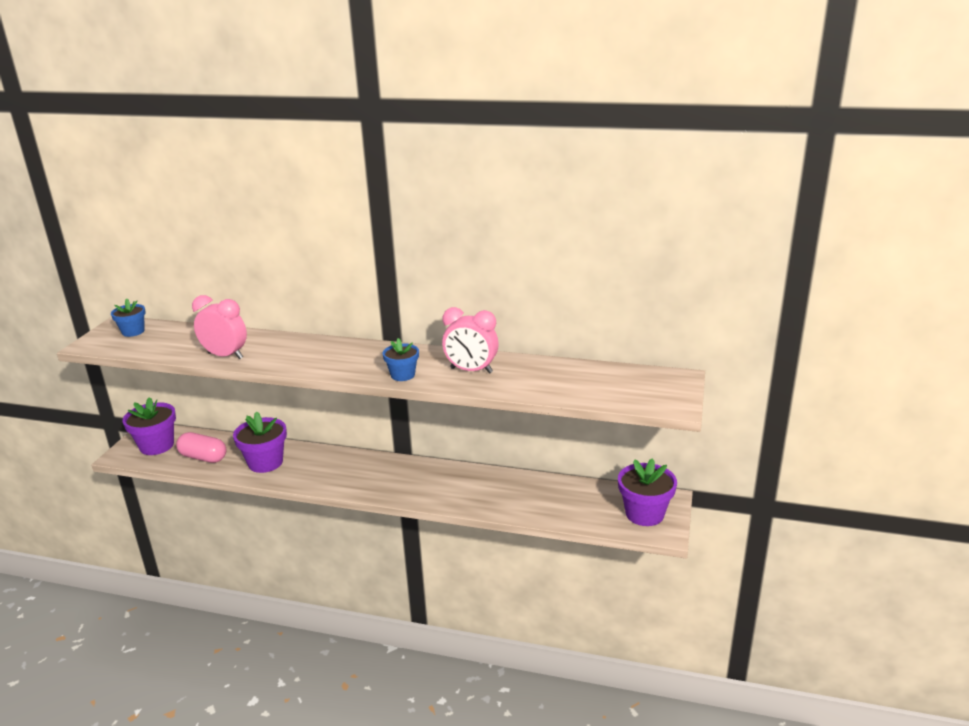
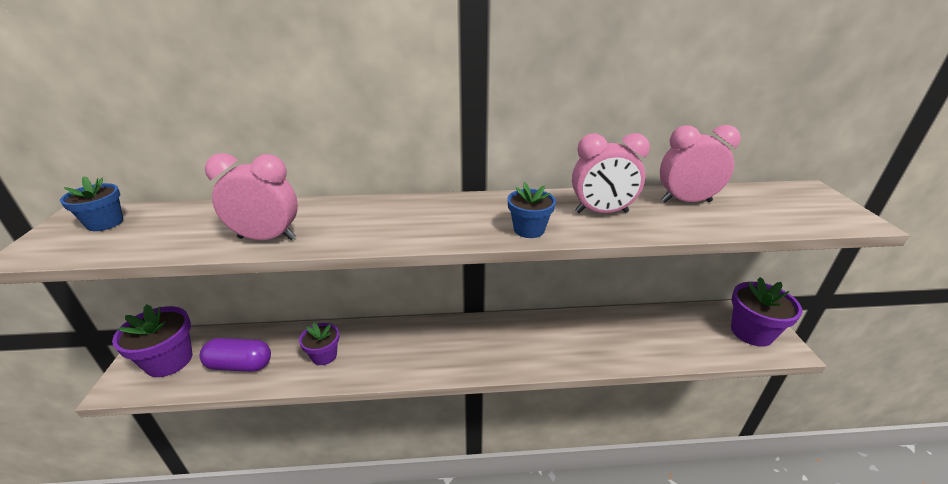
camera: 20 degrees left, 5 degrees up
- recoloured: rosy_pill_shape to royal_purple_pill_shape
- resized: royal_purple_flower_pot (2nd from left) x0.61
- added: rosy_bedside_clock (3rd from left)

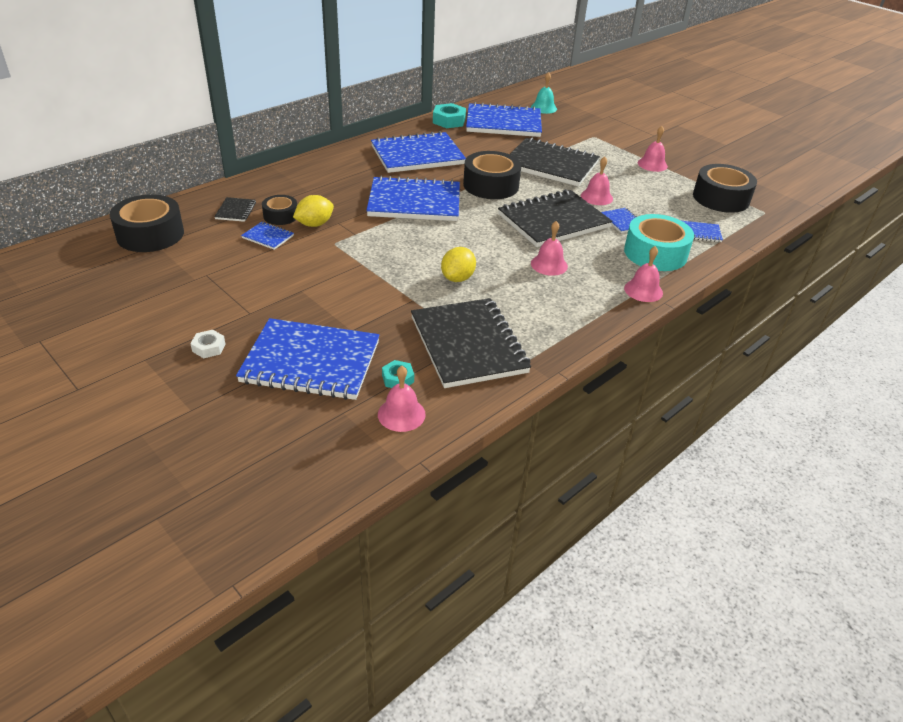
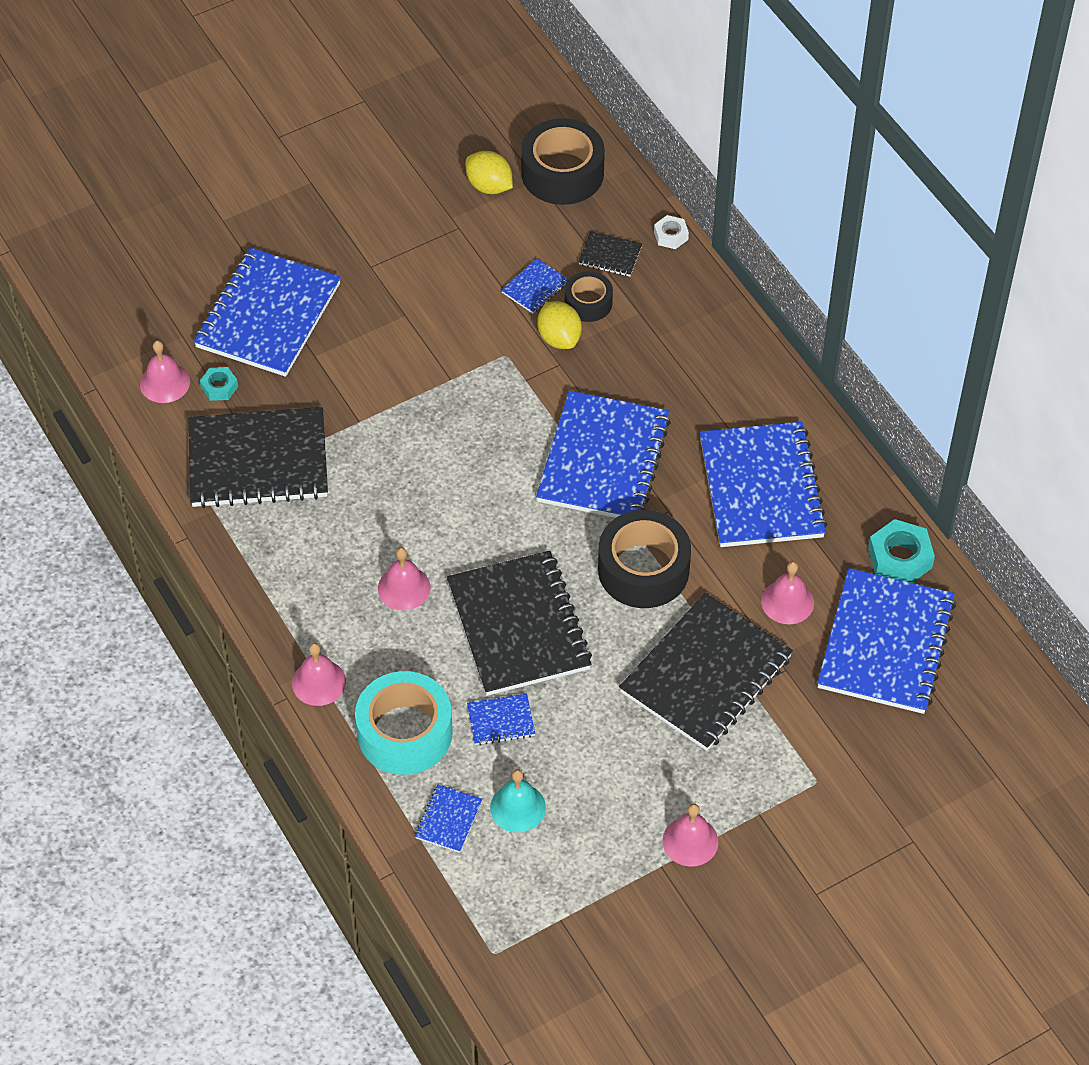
camera: 105 degrees right, 15 degrees up
- moved: golden_citrus_fruit (2nd from left in the first image) to golden_citrus_fruit (1st from left)
- moved: teal_hand_bell
- moved: pure_white_hexagon_nut
- moved: rosy_hand_bell (3rd from left in the first image) to rosy_hand_bell (5th from left)
- removed: ebony_tape (4th from left)

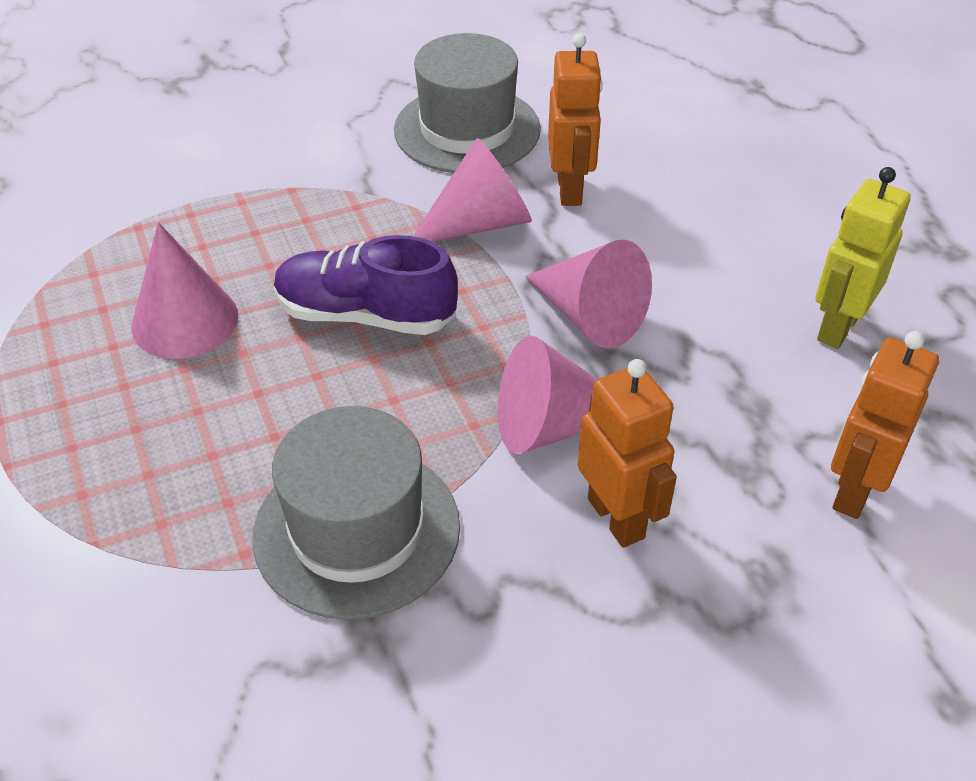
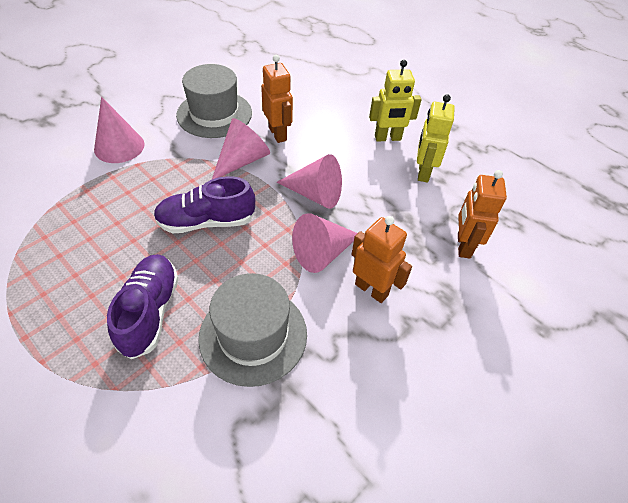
camera: 25 degrees left, 5 degrees up
- moved: rosy_solid_cone (1st from left)
- added: royal_purple_sneaker (1st from left)
- added: golden_toy_robot (1st from left)

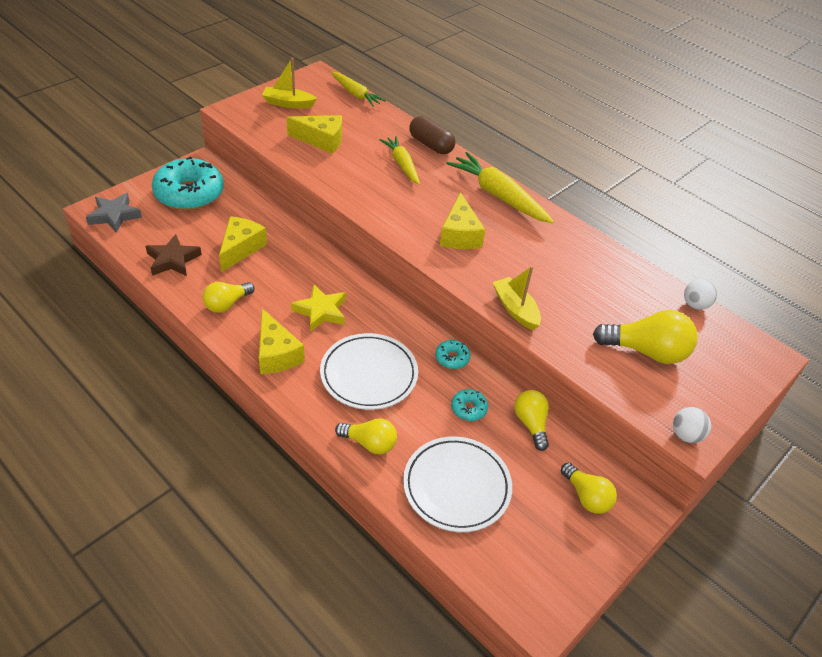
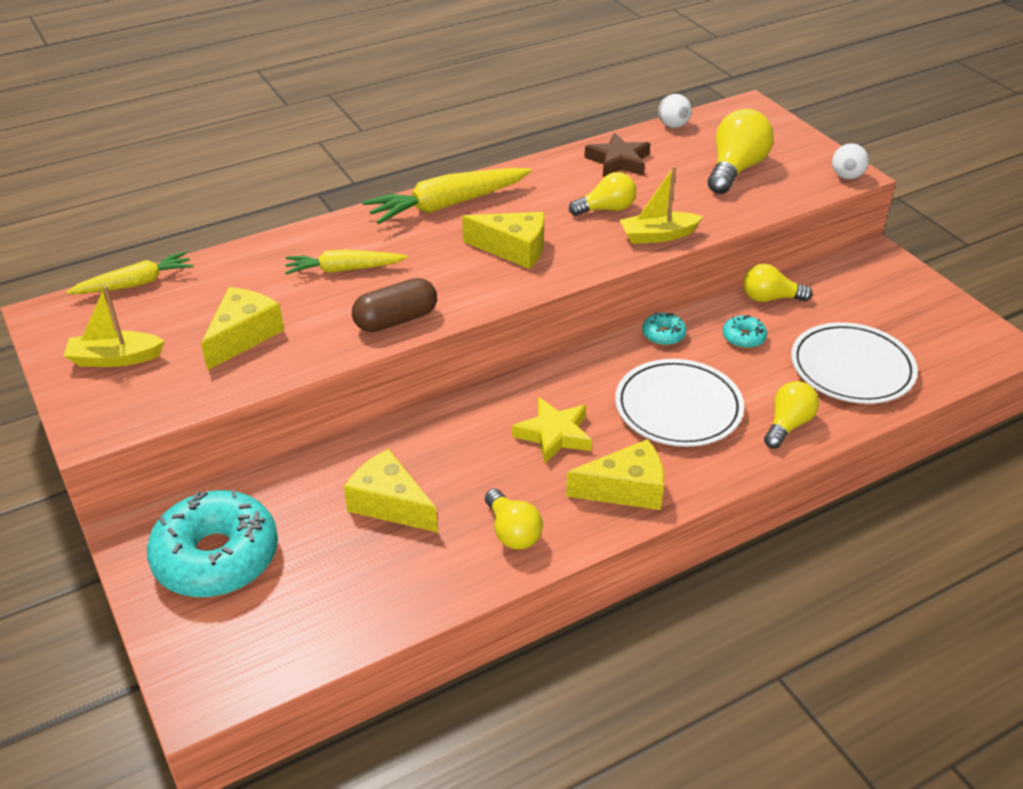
camera: 70 degrees left, 5 degrees down
- turned: golden_sailboat (1st from left) 60 degrees clockwise
- moved: dark_brown_pill_shape
- moved: golden_light_bulb (4th from left in the first image) to golden_light_bulb (2nd from left)
- moved: dark_brown_star
- removed: grey_star

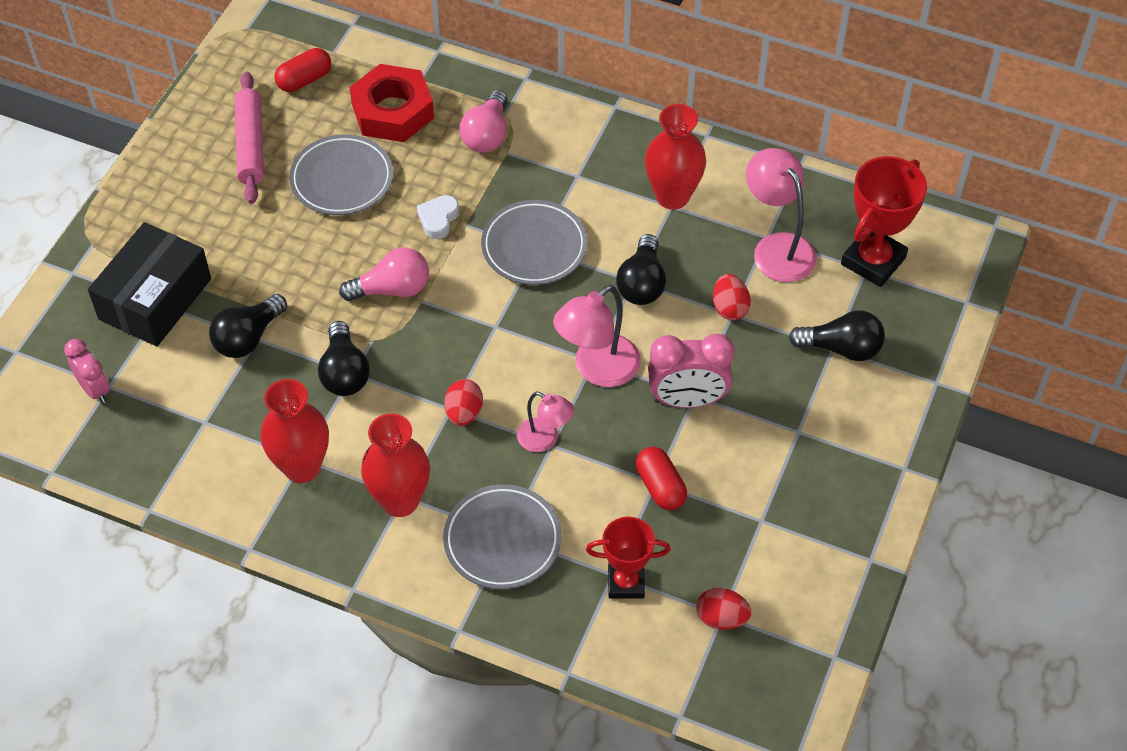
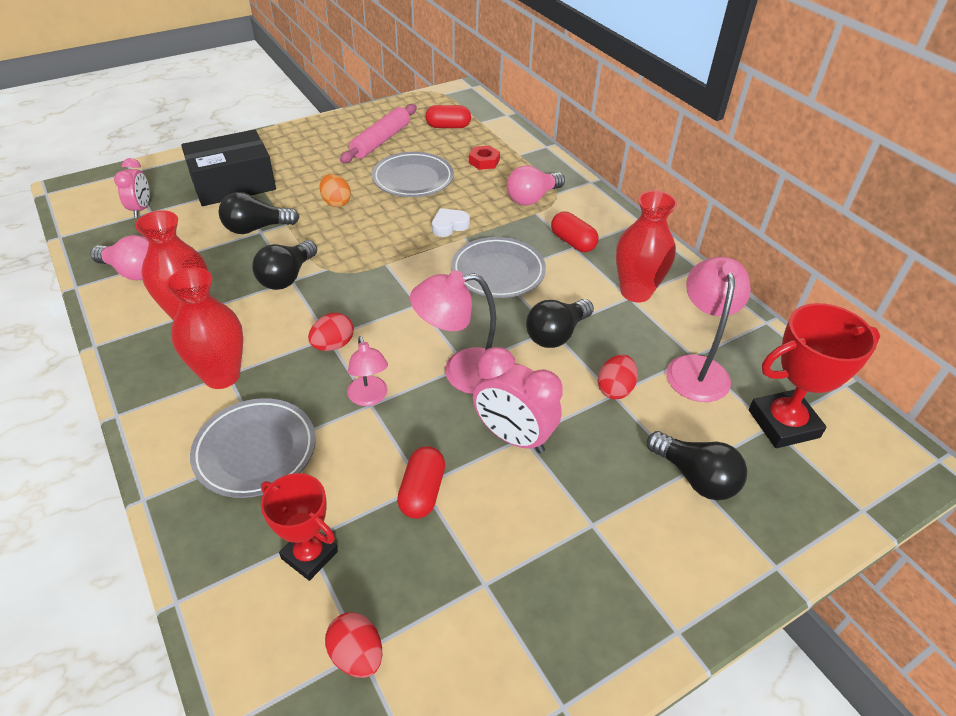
camera: 35 degrees right, 10 degrees down
- moved: rosy_light_bulb (1st from left)
- added: orange_egg
- resized: scarlet_hexagon_nut x0.48
- added: scarlet_pill_shape (3rd from left)

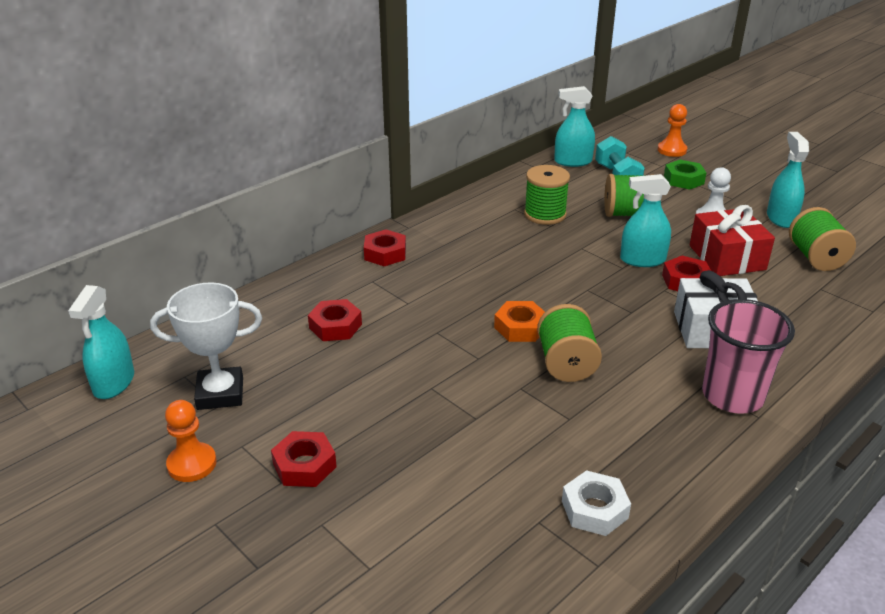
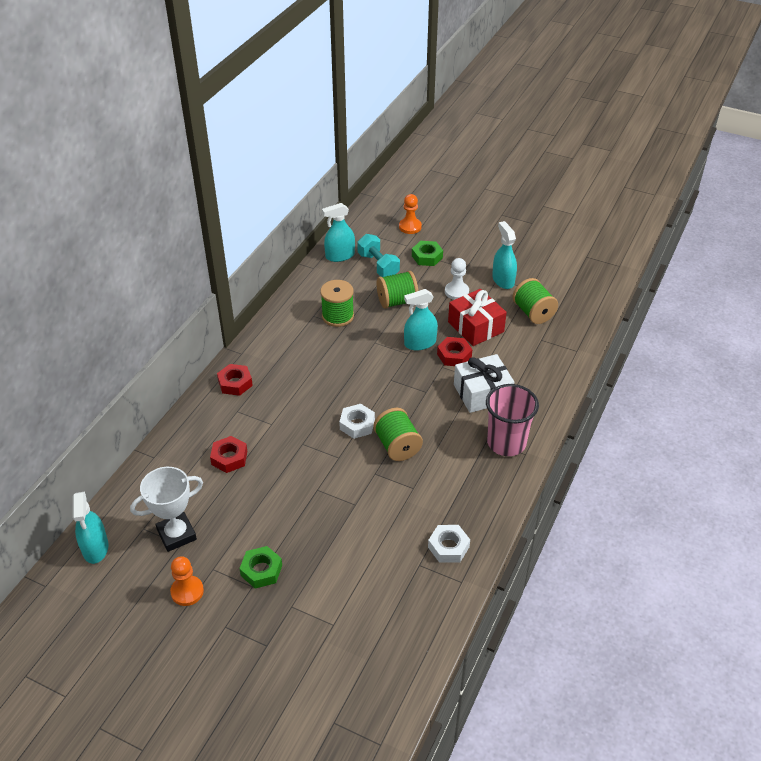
camera: 20 degrees left, 10 degrees up
- recoloured: scarlet_hexagon_nut (1st from left) to green_hexagon_nut (1st from left)
- recoloured: orange_hexagon_nut to pure_white_hexagon_nut (1st from left)

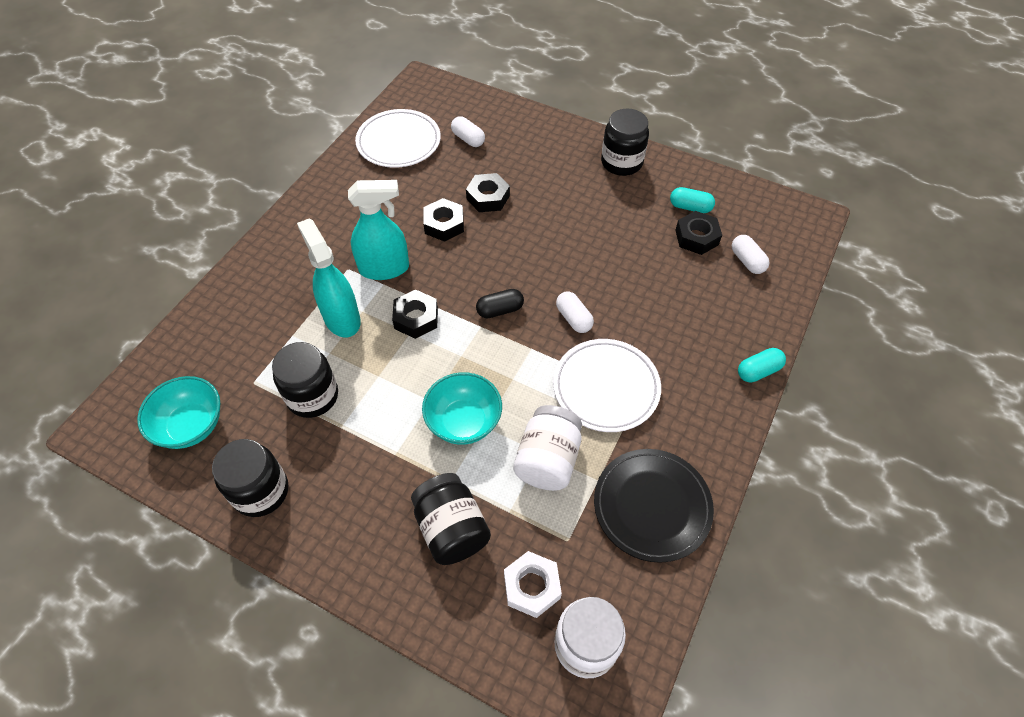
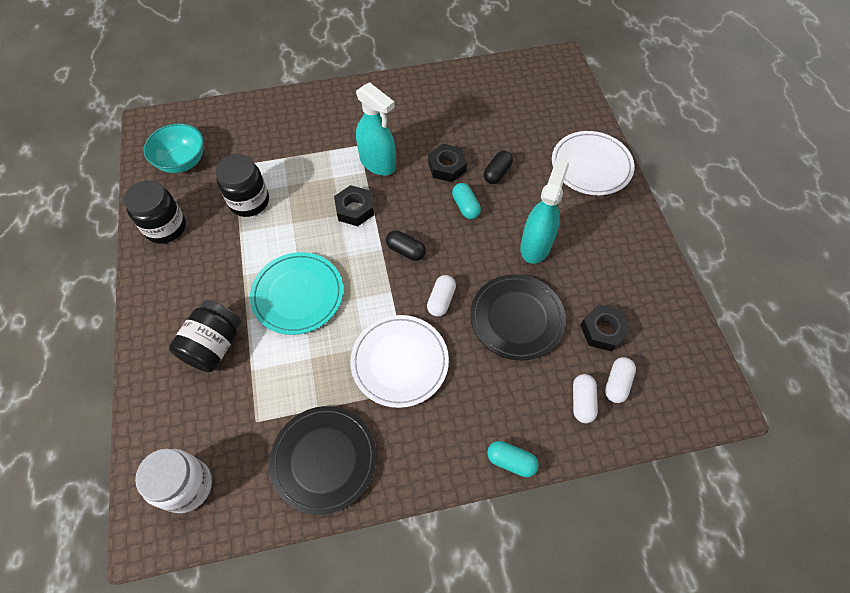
camera: 50 degrees right, 5 degrees up
- replaced: teal_bowl (2nd from left) to teal_dinner_plate
- moved: teal_pill_shape (1st from left)
- added: ebony_dinner_plate (2nd from left)
- replaced: ebony_hexagon_nut (3rd from left) to ebony_pill_shape (2nd from left)
- moved: teal_spray_cleaner (1st from left in the first image) to teal_spray_cleaner (2nd from left)
- moved: pure_white_dinner_plate (1st from left in the first image) to pure_white_dinner_plate (2nd from left)
- moved: pure_white_pill_shape (1st from left in the first image) to pure_white_pill_shape (2nd from left)
- removed: pure_white_hexagon_nut
- removed: pure_white_preserve_jar (1st from left)
- removed: ebony_preserve_jar (4th from left)

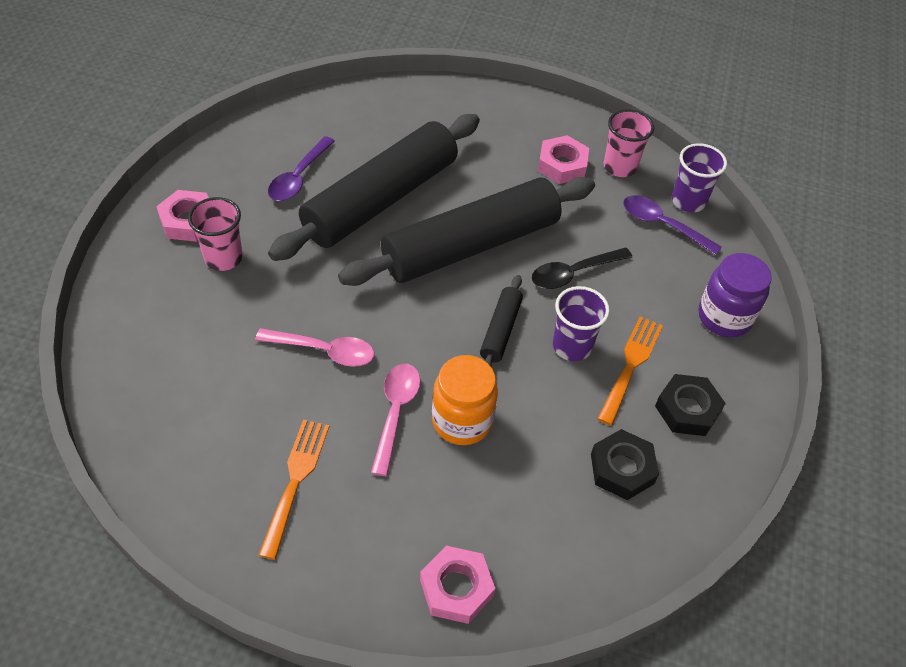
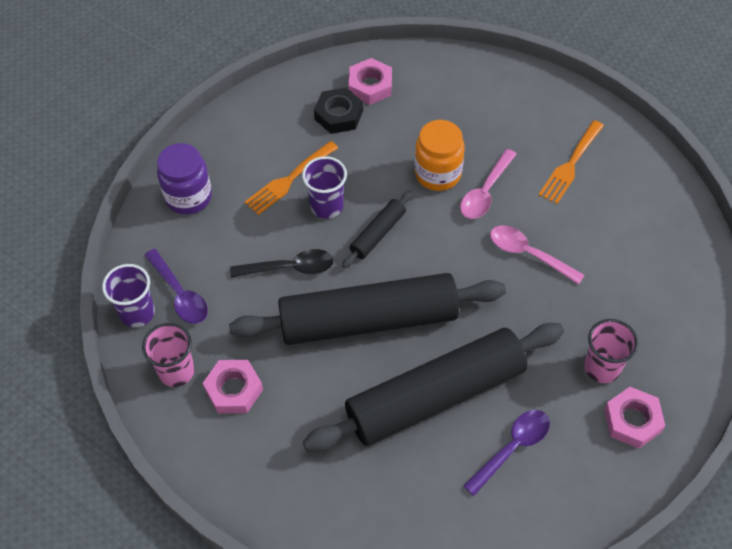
camera: 155 degrees left, 5 degrees up
- moved: rosy_hexagon_nut (2nd from left)
- removed: ebony_hexagon_nut (2nd from left)

